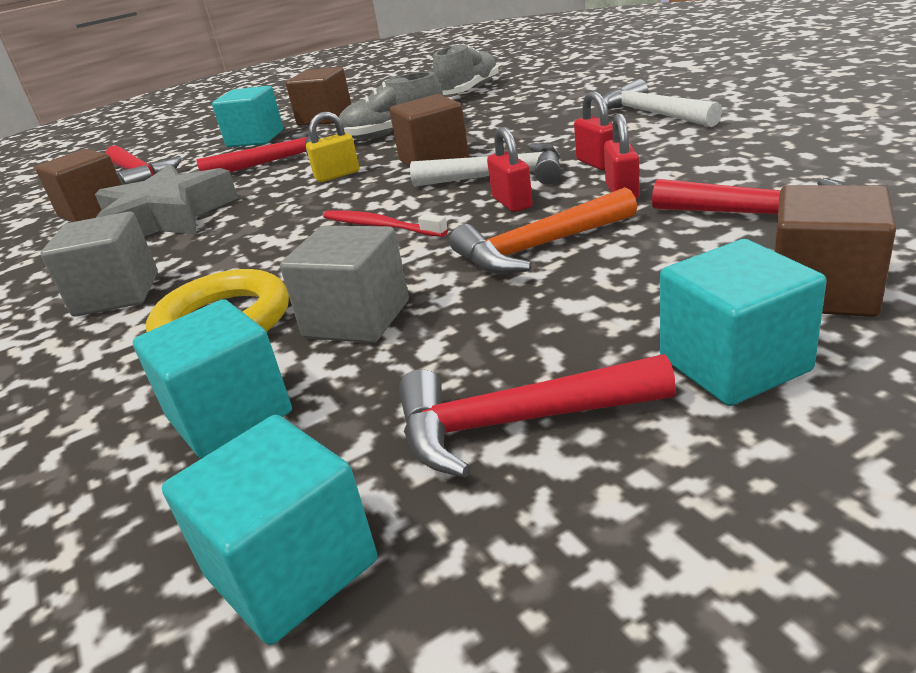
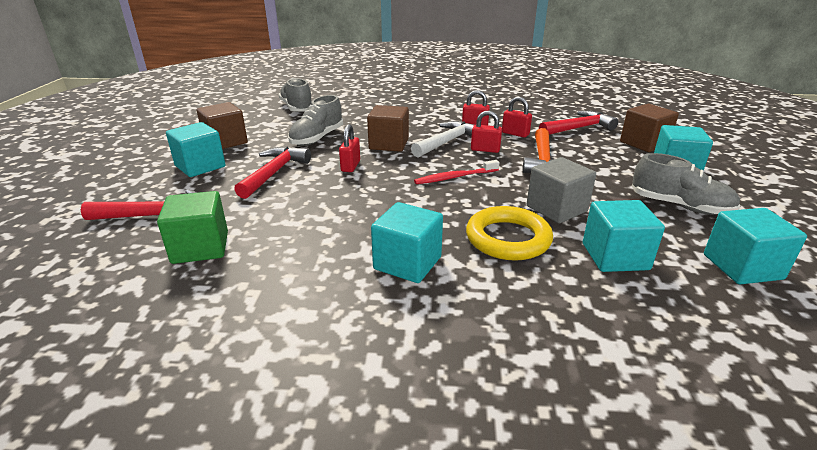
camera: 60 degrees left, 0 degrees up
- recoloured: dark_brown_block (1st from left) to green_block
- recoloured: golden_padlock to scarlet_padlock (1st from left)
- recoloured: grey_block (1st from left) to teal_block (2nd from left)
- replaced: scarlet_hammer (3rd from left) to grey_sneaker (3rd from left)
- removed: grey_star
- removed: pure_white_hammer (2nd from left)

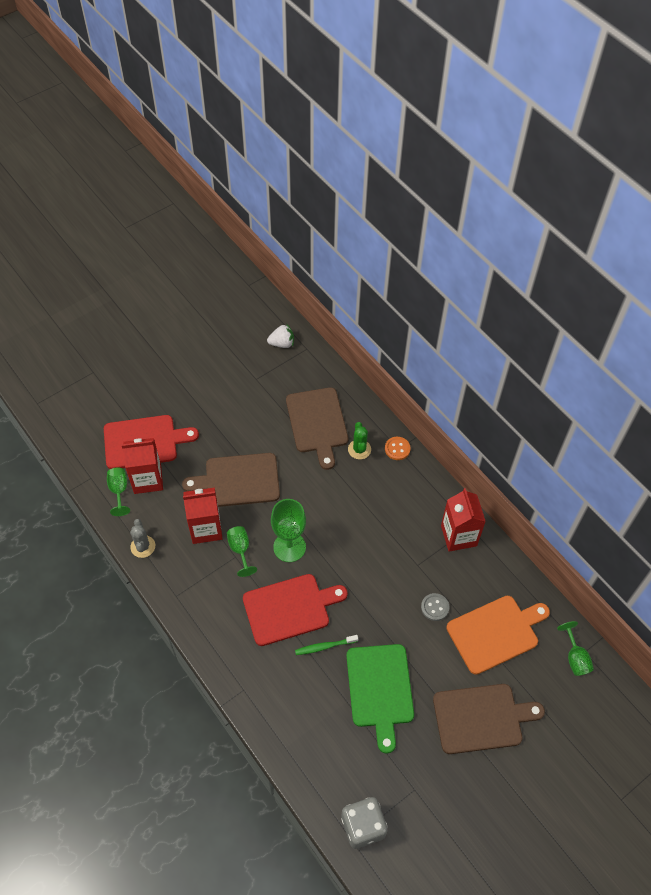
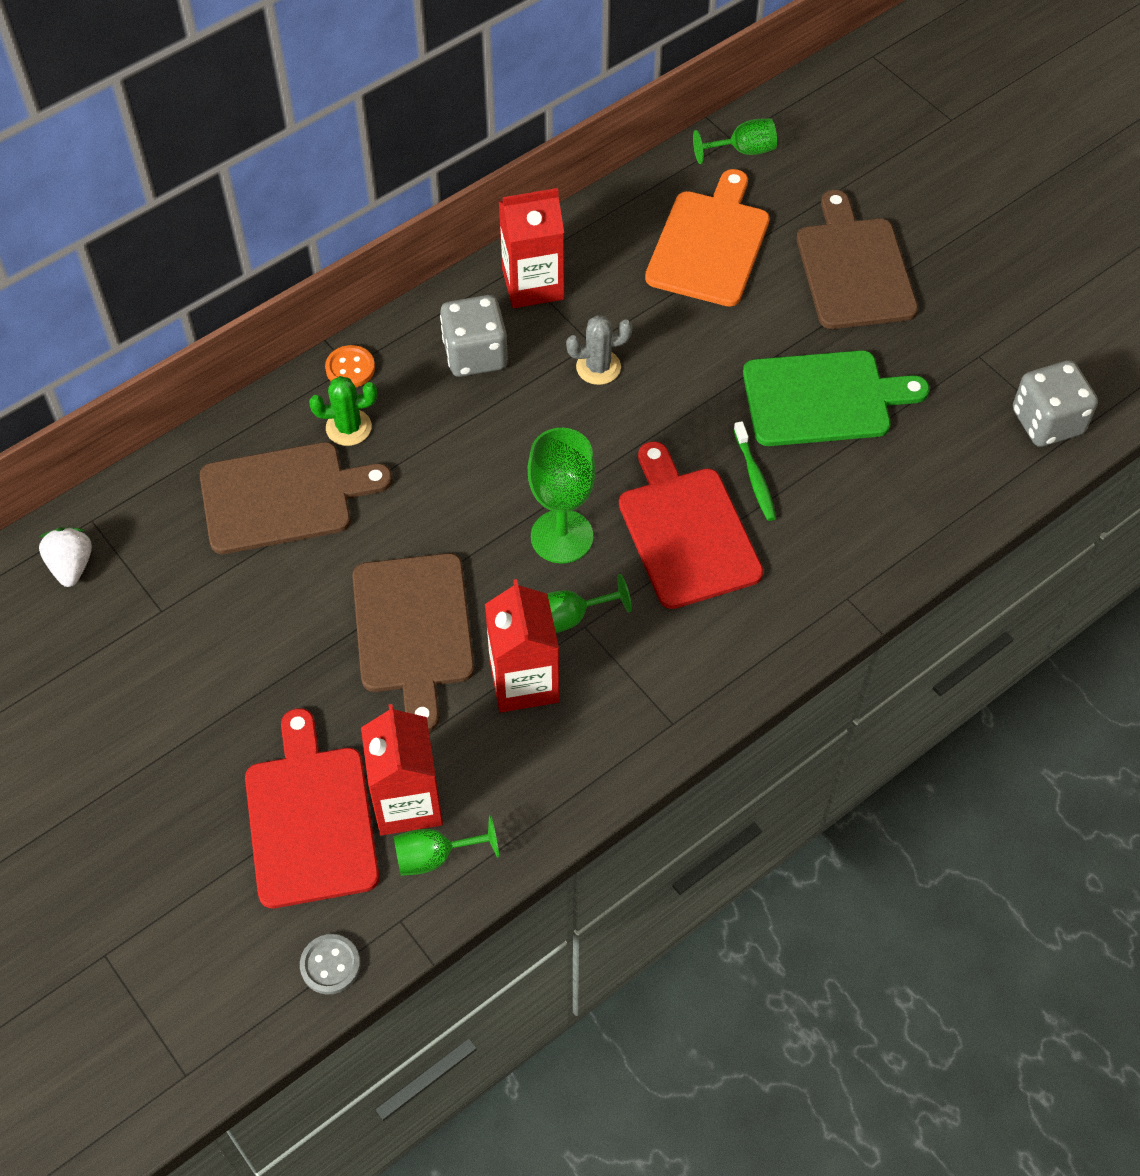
camera: 90 degrees left, 0 degrees up
- moved: grey_sewing_button
- added: grey_dice (1st from left)
- moved: grey_prickly_plant
- turned: orange_cutting_board 45 degrees clockwise

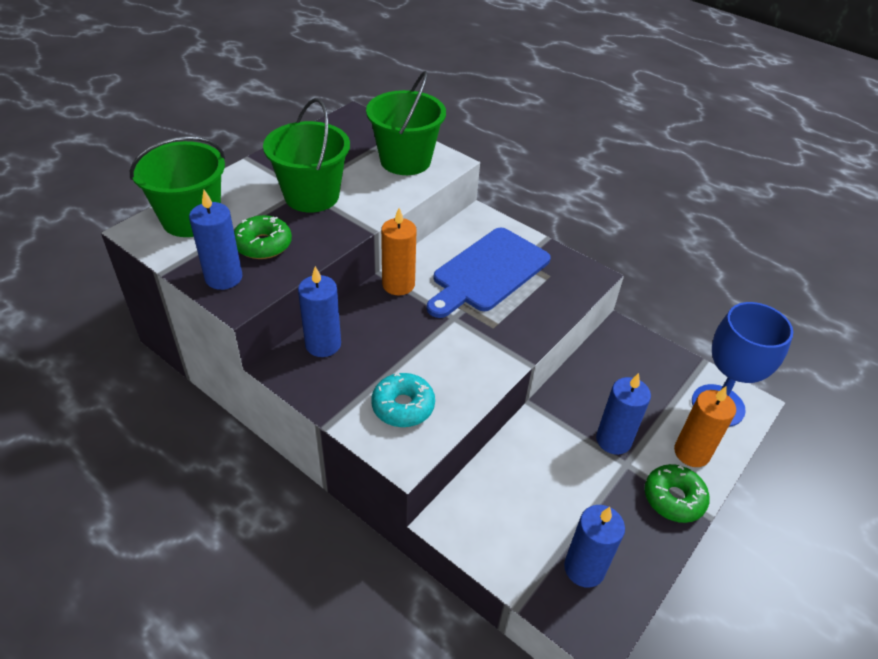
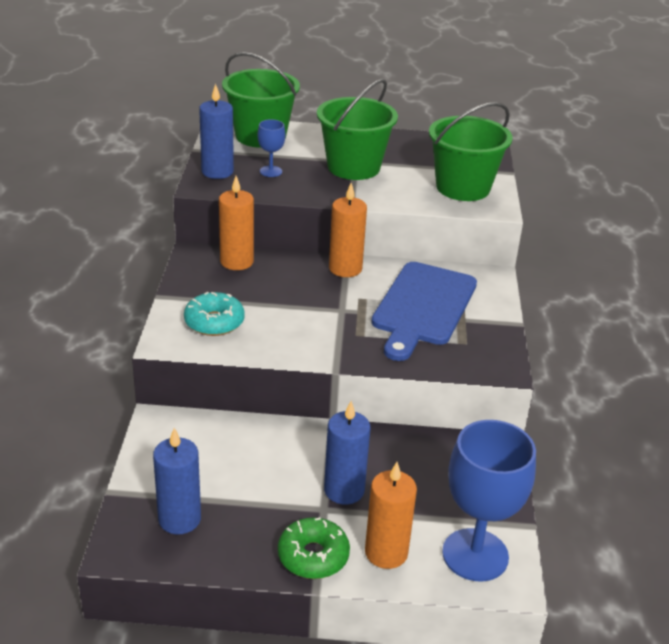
camera: 55 degrees right, 10 degrees down
- recoloured: royal_blue_candle (2nd from left) to orange_candle (1st from left)
- replaced: green_glazed_donut (1st from left) to royal_blue_goblet (1st from left)
- turned: royal_blue_cutting_board 75 degrees counterclockwise

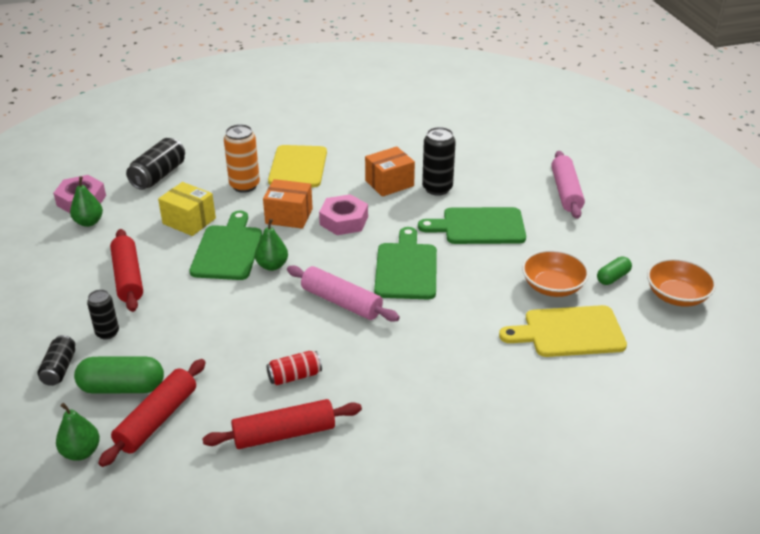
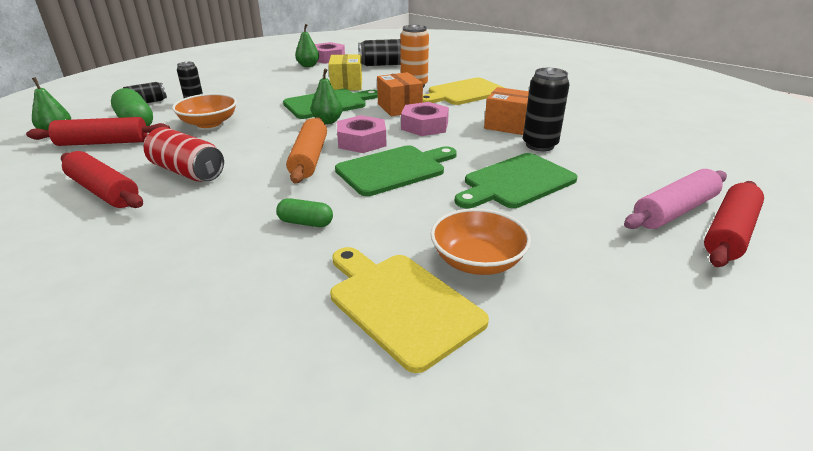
camera: 55 degrees right, 5 degrees down
- resized: scarlet_tin x1.59
- moved: orange_bowl (2nd from left in the first image) to orange_bowl (1st from left)
- moved: green_pill_shape (2nd from left)
- recoloured: rosy_rolling_pin (1st from left) to orange_rolling_pin
- added: rosy_hexagon_nut (2nd from left)
- turned: green_cutting_board (3rd from left) 90 degrees counterclockwise
- moved: scarlet_rolling_pin (1st from left in the first image) to scarlet_rolling_pin (3rd from left)

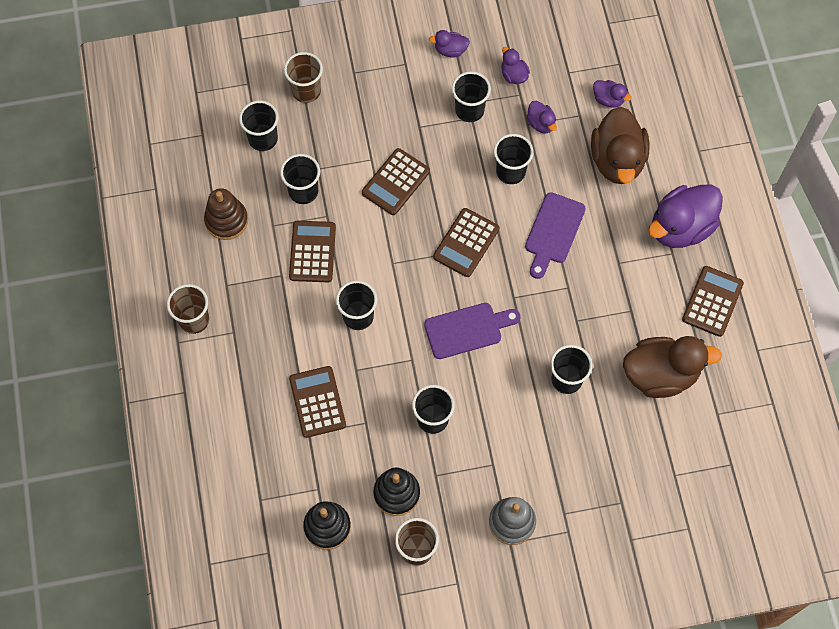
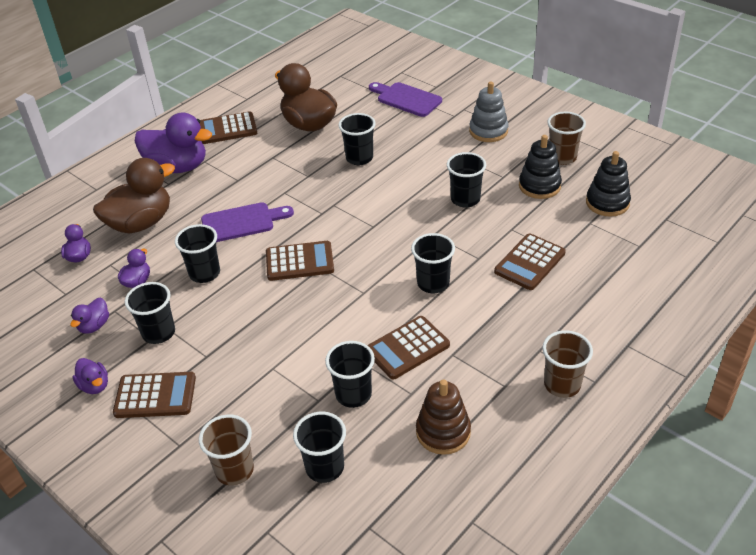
camera: 125 degrees left, 25 degrees down
- moved: dark_brown_adding_machine (3rd from left in the first image) to dark_brown_adding_machine (1st from left)
- moved: royal_purple_cutting_board (1st from left in the first image) to royal_purple_cutting_board (2nd from left)

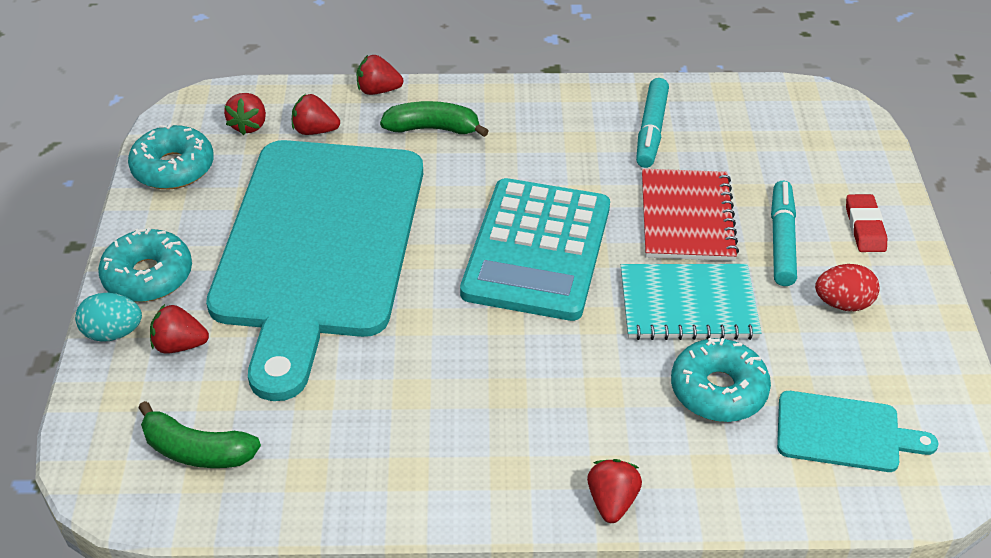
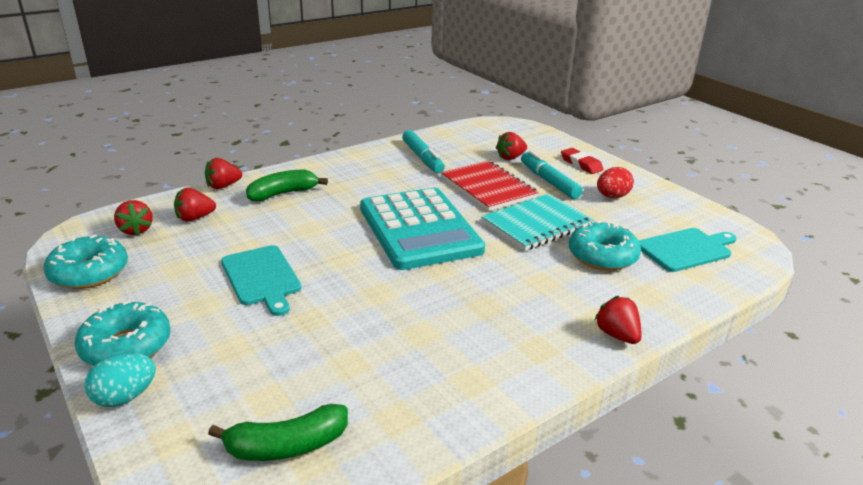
camera: 35 degrees left, 15 degrees down
- resized: teal_cutting_board (1st from left) x0.40
- moved: scarlet_toy_strawberry (1st from left in the first image) to scarlet_toy_strawberry (4th from left)

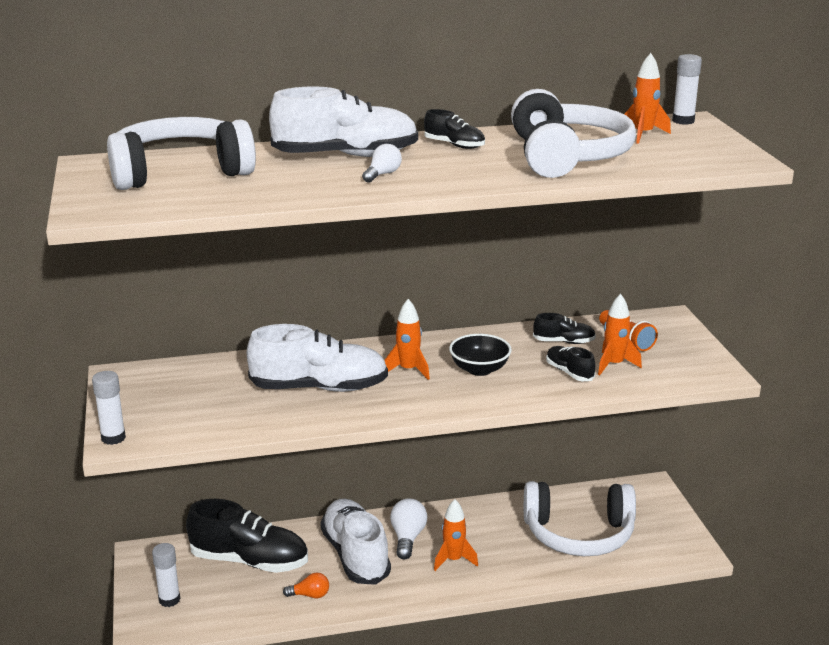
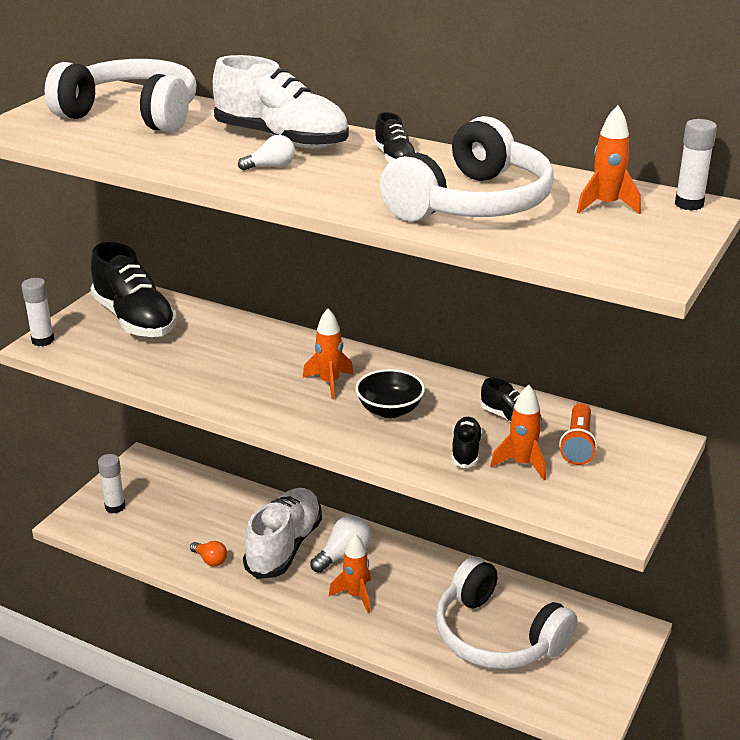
camera: 40 degrees right, 5 degrees up
- moved: ebony_sneaker (1st from left)
- removed: pure_white_sneaker (1st from left)

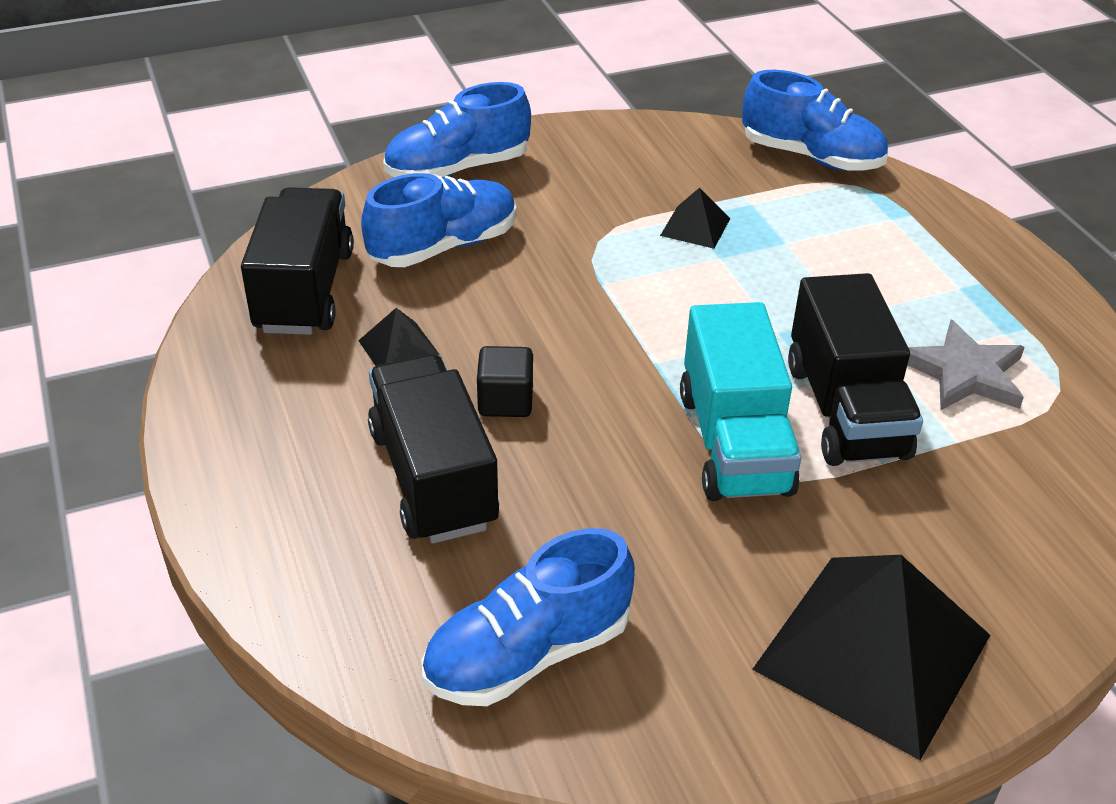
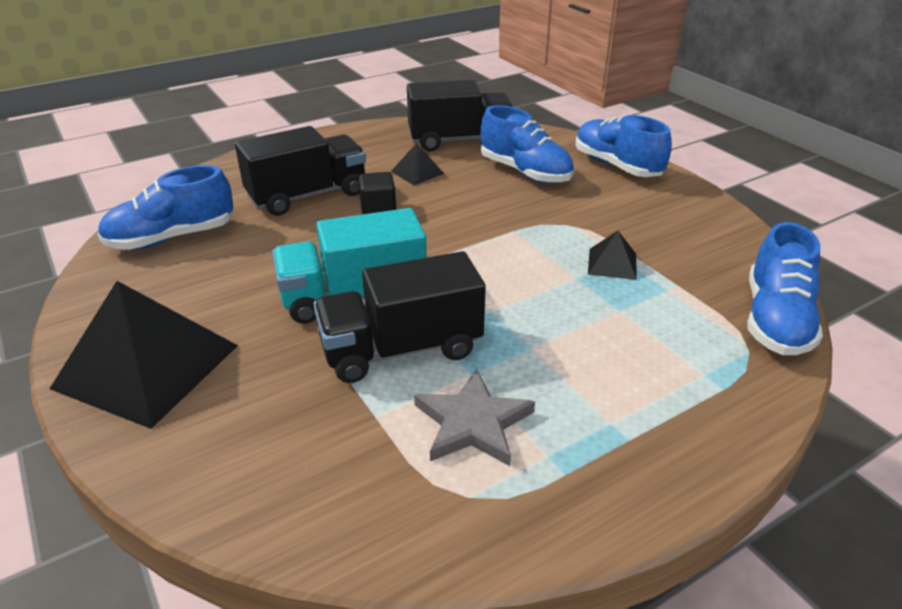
camera: 80 degrees right, 5 degrees down
- turned: royal_blue_sneaker (3rd from left in the first image) 75 degrees counterclockwise

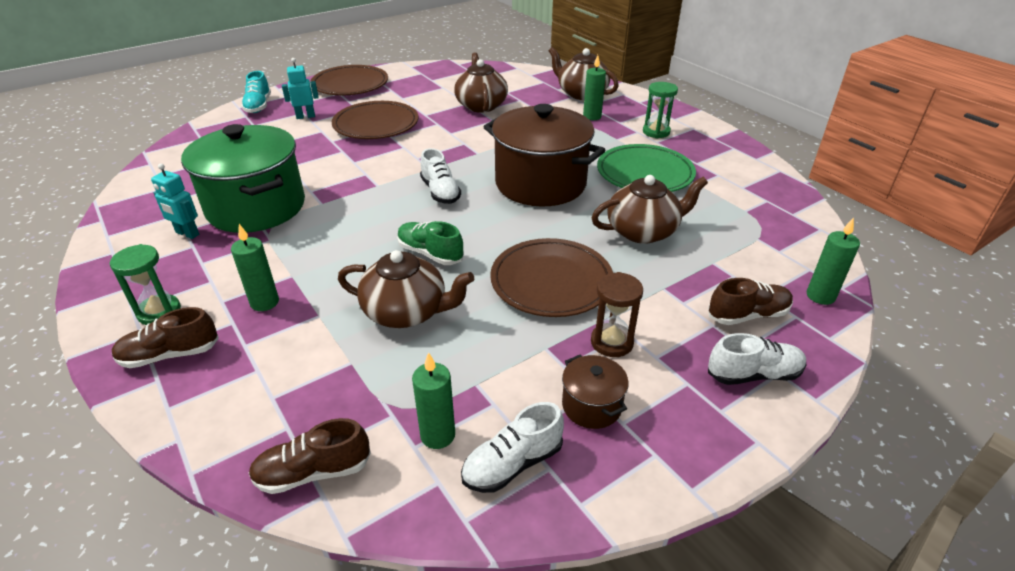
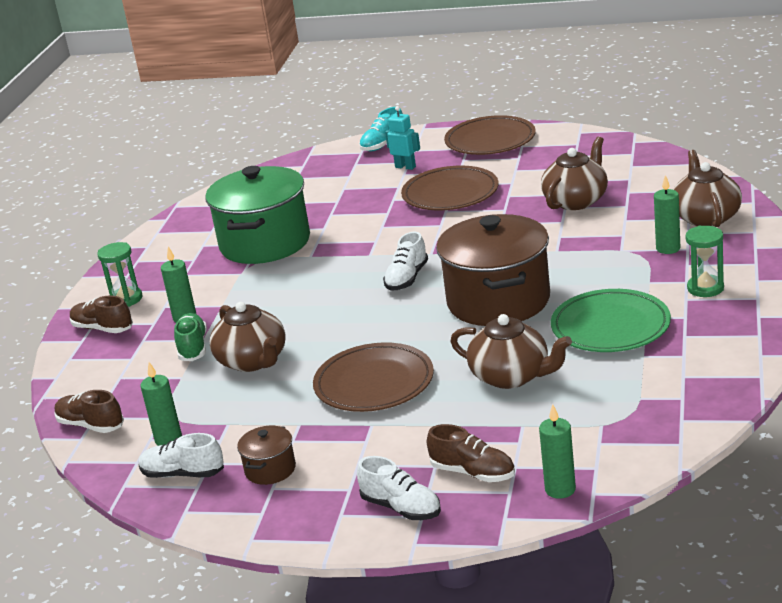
camera: 50 degrees right, 10 degrees down
- moved: green_sneaker
- removed: teal_toy_robot (1st from left)
- removed: dark_brown_sandglass

